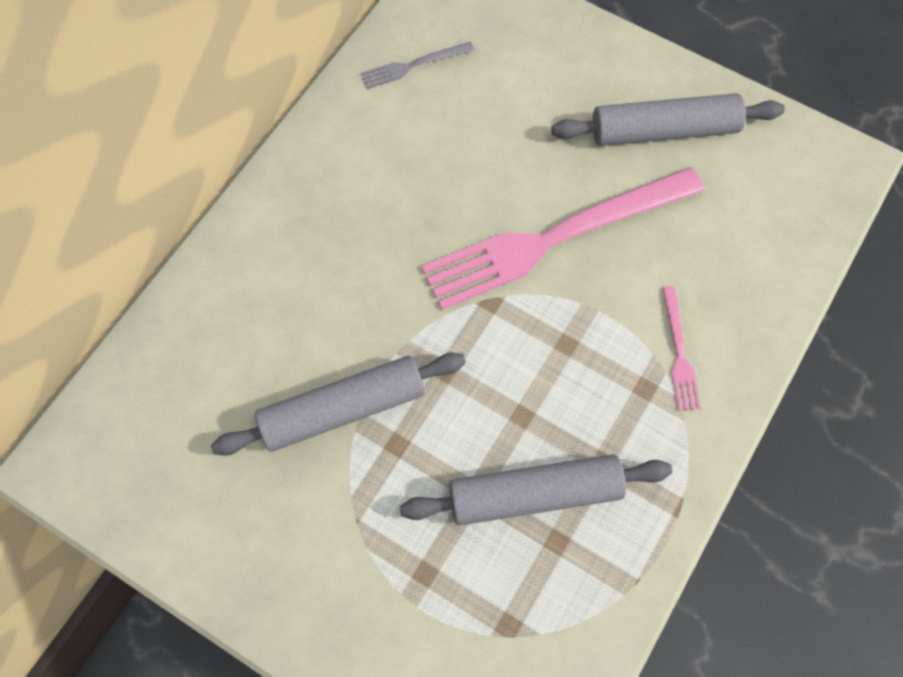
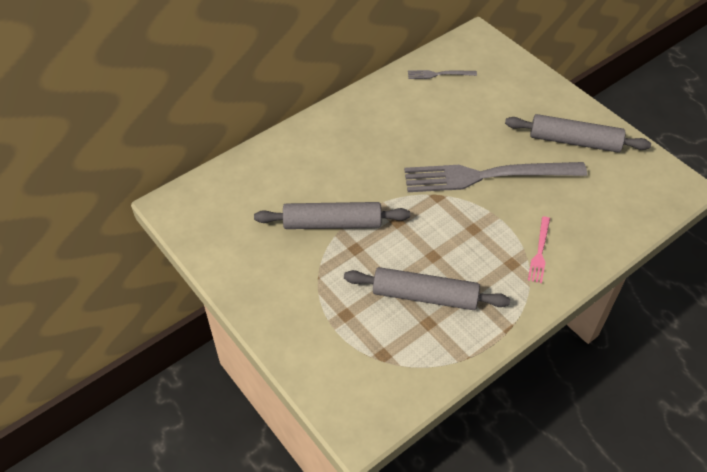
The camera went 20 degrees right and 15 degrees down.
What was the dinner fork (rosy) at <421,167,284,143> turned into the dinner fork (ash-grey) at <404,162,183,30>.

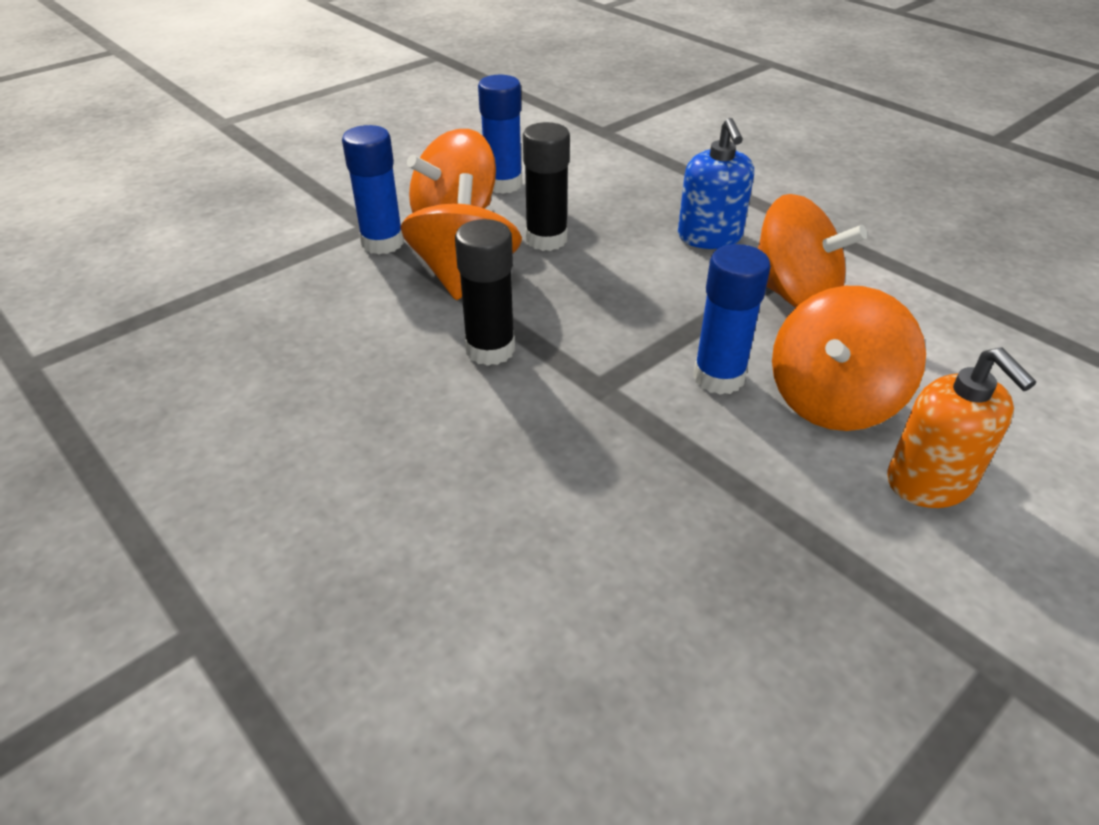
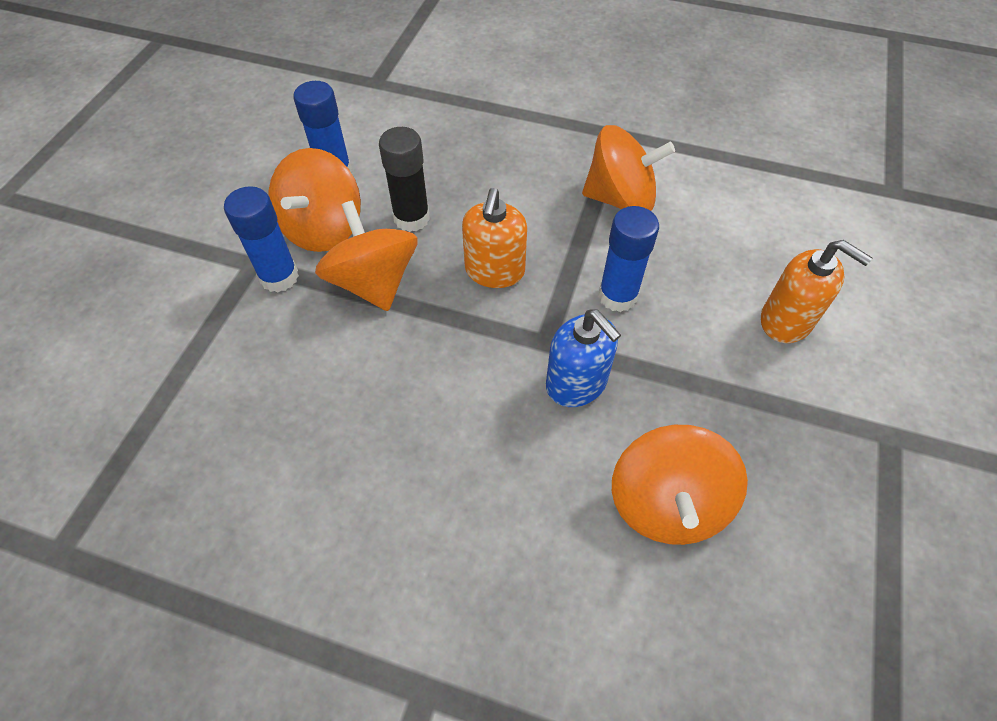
The camera went 30 degrees left and 15 degrees up.
The second view lost the stick of glue (black) at <455,219,60,147>.
The second view gained the soap pump (orange) at <462,188,65,100>.
The soap pump (blue) ended up elsewhere, having gone from <678,118,76,131> to <546,310,75,97>.
The spinning top (orange) ended up elsewhere, having gone from <772,286,154,145> to <612,425,136,120>.

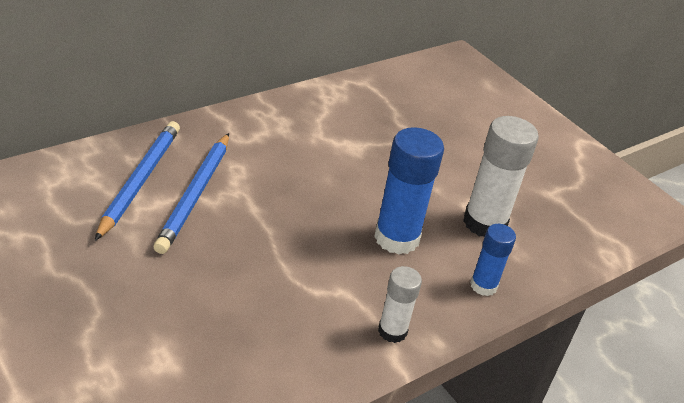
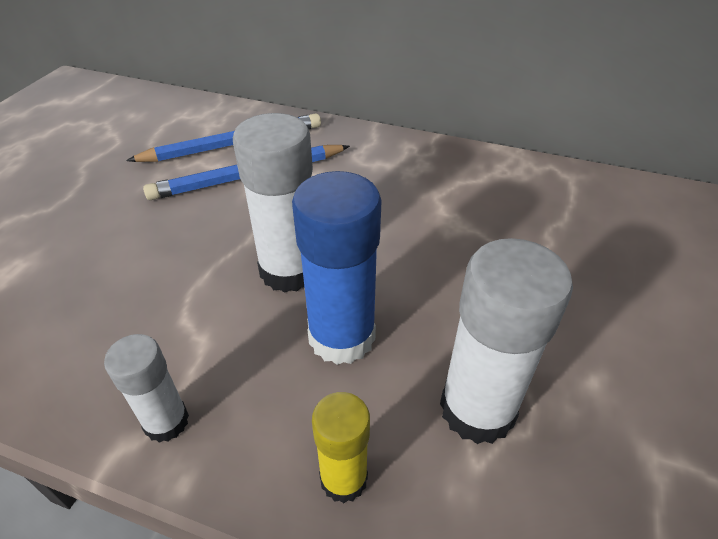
The camera went 60 degrees right and 5 degrees up.
The second view gained the stick of glue (white) at <233,113,80,180>.
What was the stick of glue (blue) at <470,224,46,72> turned into the stick of glue (bright yellow) at <312,392,58,111>.

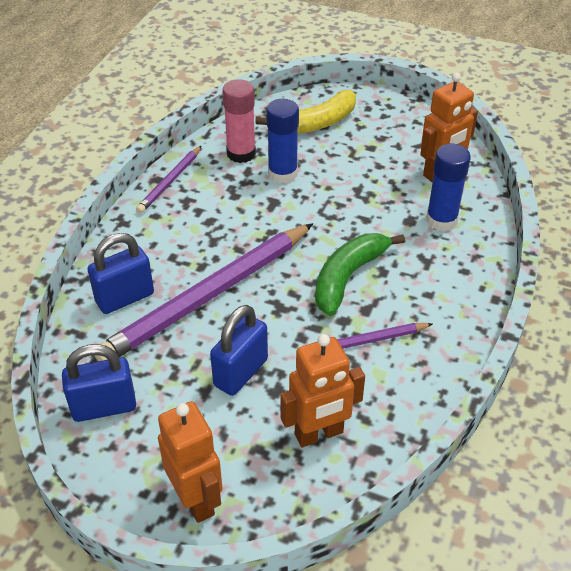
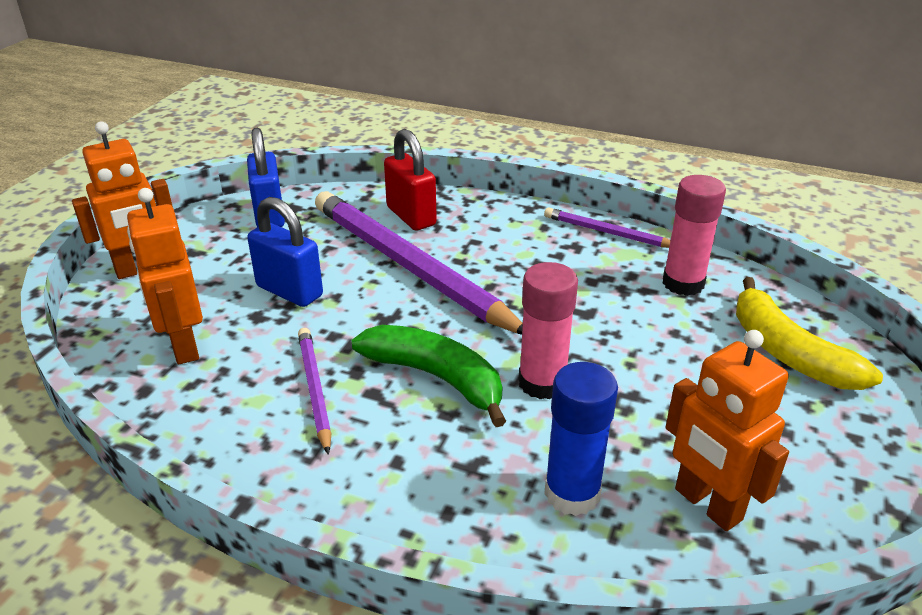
The camera went 90 degrees right and 10 degrees down.
The second view lost the stick of glue (blue) at <266,99,33,84>.
The second view gained the stick of glue (rosy) at <518,262,60,137>.
What was the padlock (blue) at <88,233,66,81> turned into the padlock (red) at <384,129,53,102>.

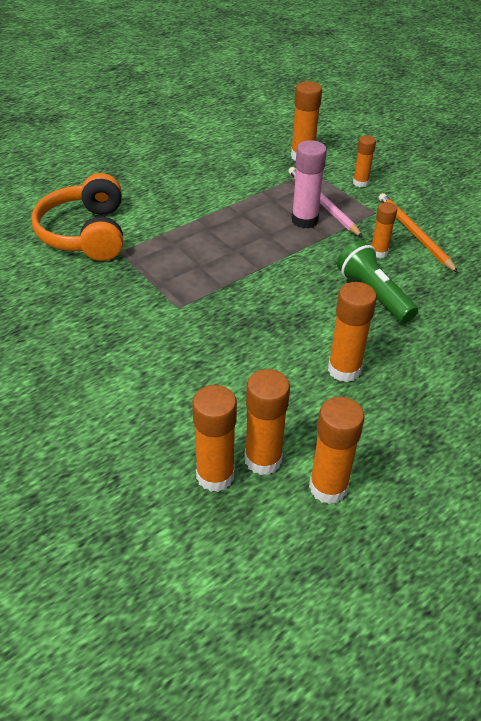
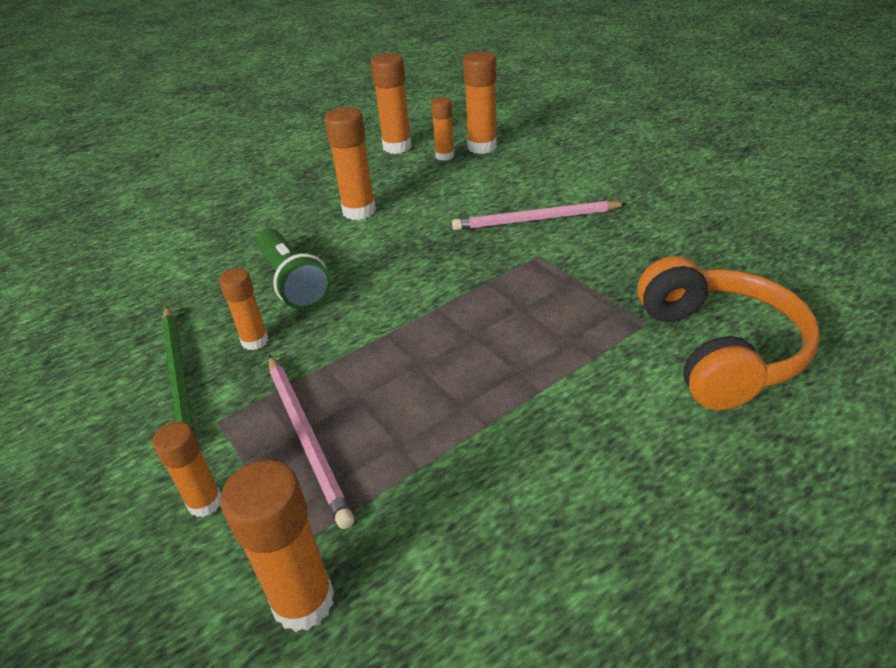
The camera went 175 degrees left and 5 degrees down.
The second view lost the stick of glue (rosy) at <291,140,36,88>.
The second view gained the wooden pencil (rosy) at <452,201,175,29>.
What was the wooden pencil (orange) at <379,193,79,80> turned into the wooden pencil (leaf-green) at <162,306,33,128>.
The size of the stick of glue (orange) at <245,369,45,106> changed by a factor of 0.63.

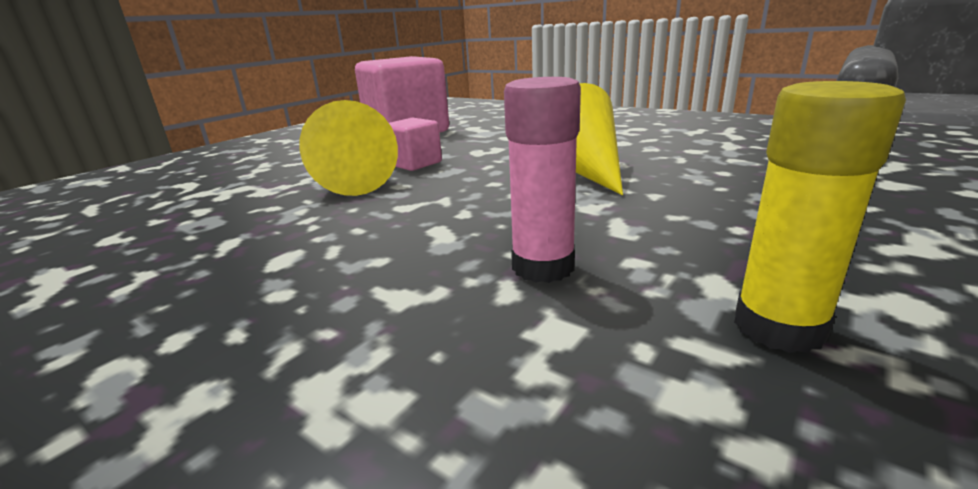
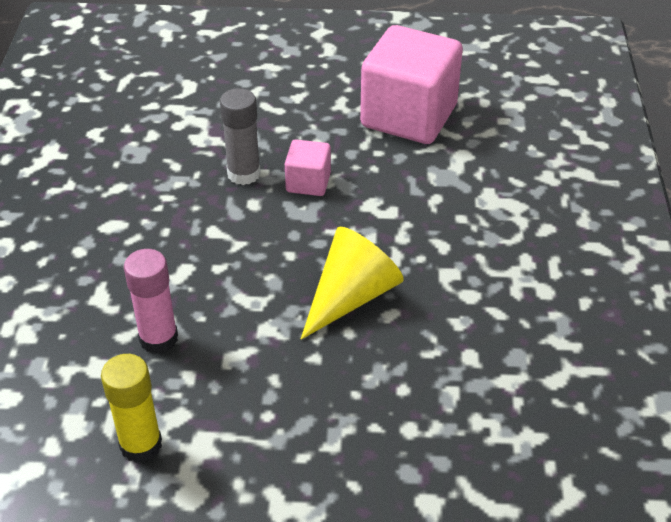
The camera went 55 degrees right and 20 degrees up.
Where the cone (bright yellow) stood at <299,100,99,96>, the stick of glue (ash-grey) came to stand at <220,88,41,97>.

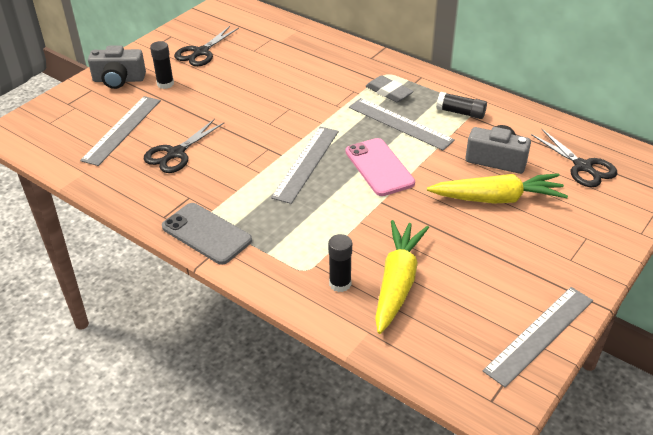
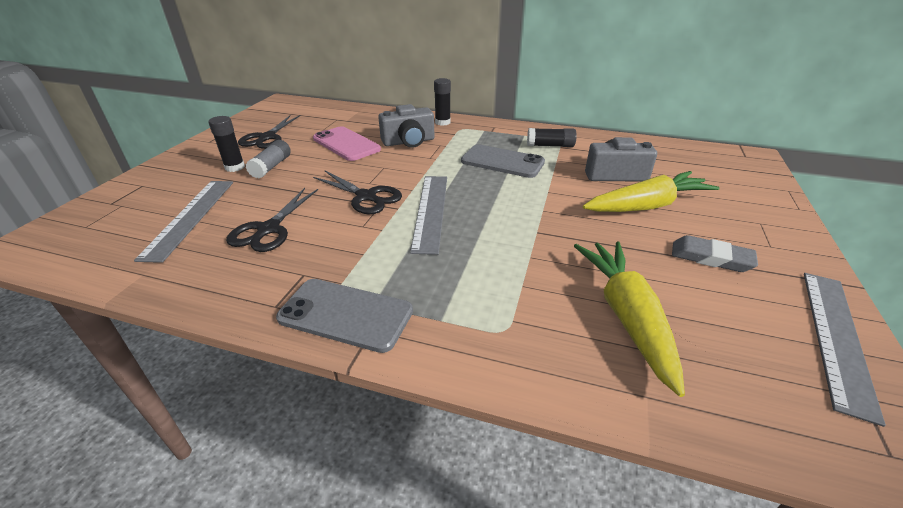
The camera went 20 degrees left and 5 degrees down.
The second view gained the stick of glue (ash-grey) at <246,140,45,39>.
The photo camera (ash-grey) ended up elsewhere, having gone from <88,45,58,44> to <378,104,56,44>.
The stick of glue (black) ended up elsewhere, having gone from <328,234,24,58> to <434,78,17,48>.
The mobile phone (rosy) ended up elsewhere, having gone from <346,138,69,58> to <313,126,68,35>.
The eraser (ash-grey) ended up elsewhere, having gone from <365,75,49,28> to <672,235,86,37>.
The scissors (black) ended up elsewhere, having gone from <531,129,87,58> to <313,170,89,44>.
Where the measuring stick (ash-grey) stood at <349,98,106,52>, the mobile phone (ash-grey) came to stand at <461,144,84,34>.

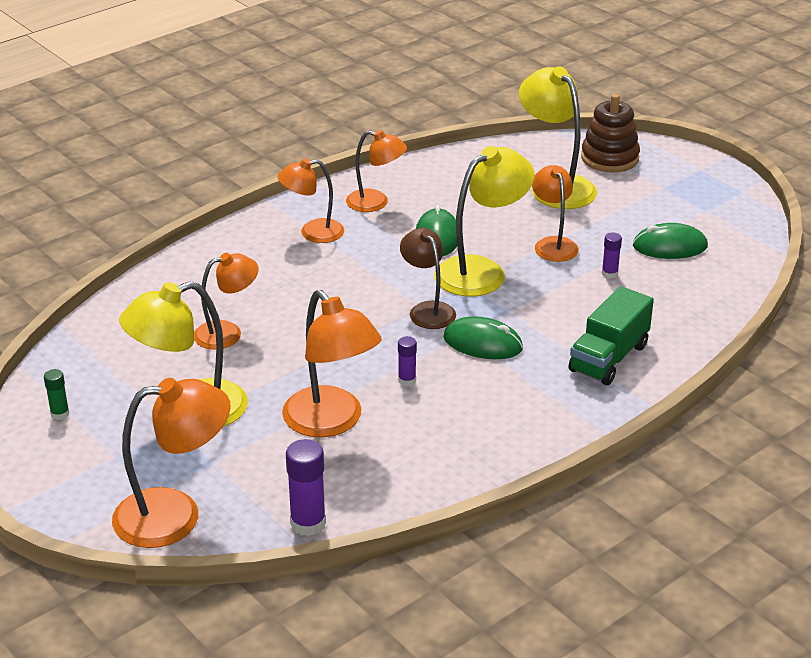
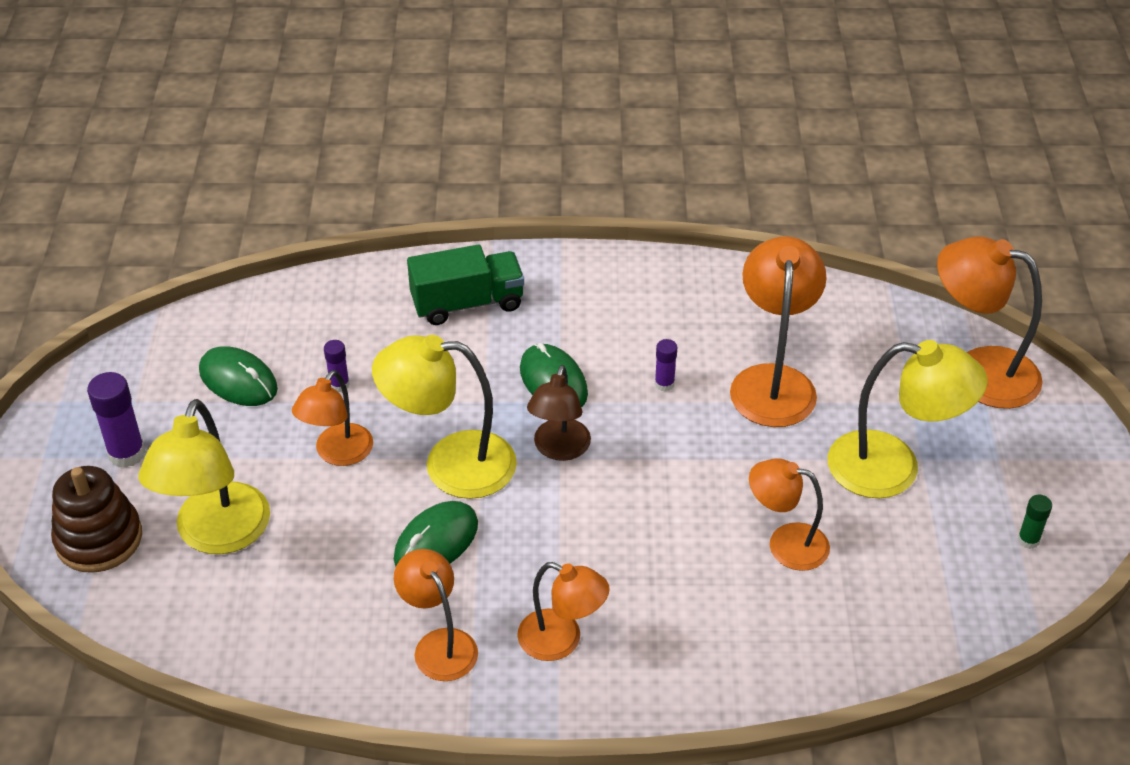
The camera went 140 degrees left and 10 degrees up.
The stick of glue (royal purple) ended up elsewhere, having gone from <286,439,40,97> to <87,372,59,96>.

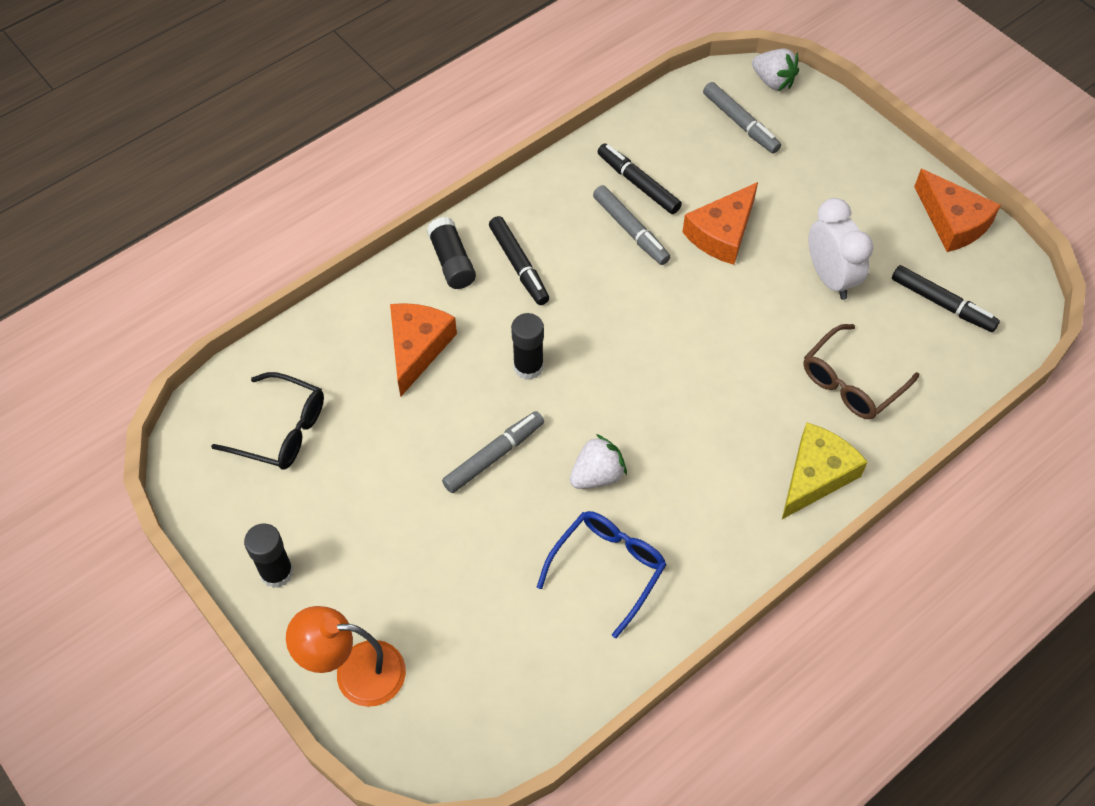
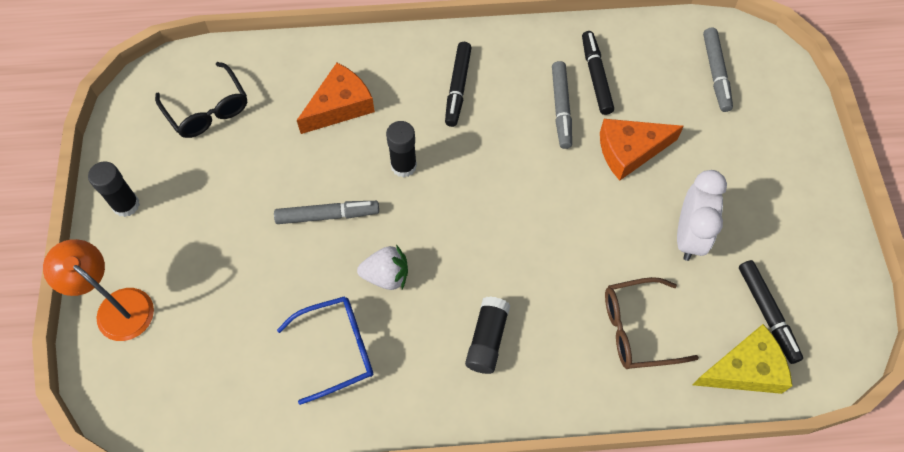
The camera went 35 degrees right and 5 degrees up.
The second view lost the toy strawberry (white) at <752,49,47,42>.
The second view lost the piece of cheese (orange) at <914,169,87,83>.
The stick of glue (black) ended up elsewhere, having gone from <427,217,49,72> to <465,296,45,78>.
The piece of cheese (bright yellow) ended up elsewhere, having gone from <782,423,86,96> to <692,324,101,70>.

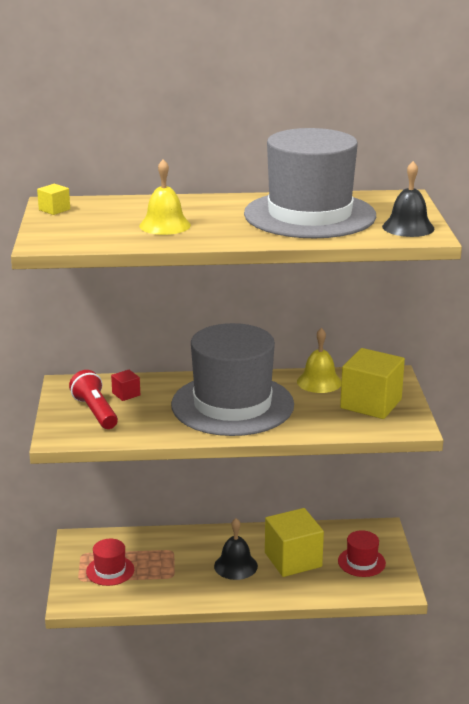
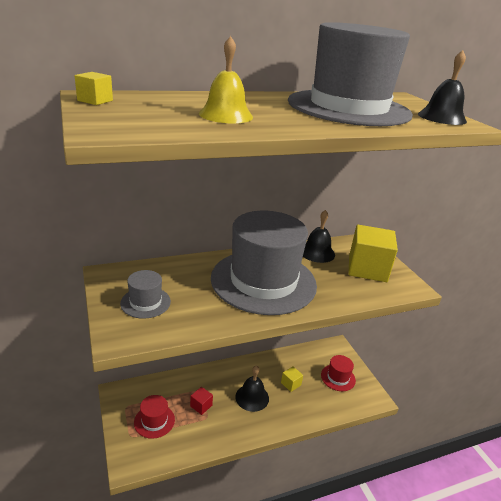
The camera went 20 degrees left and 5 degrees up.
The solid cube (red) ended up elsewhere, having gone from <111,370,29,31> to <190,387,23,28>.
Where the flashlight (red) stood at <69,370,49,59>, the top hat (ash-grey) came to stand at <120,270,51,48>.
What was the bell (bright yellow) at <297,328,44,65> turned into the bell (black) at <303,210,32,53>.
The size of the solid cube (bright yellow) at <265,508,59,69> changed by a factor of 0.45.

